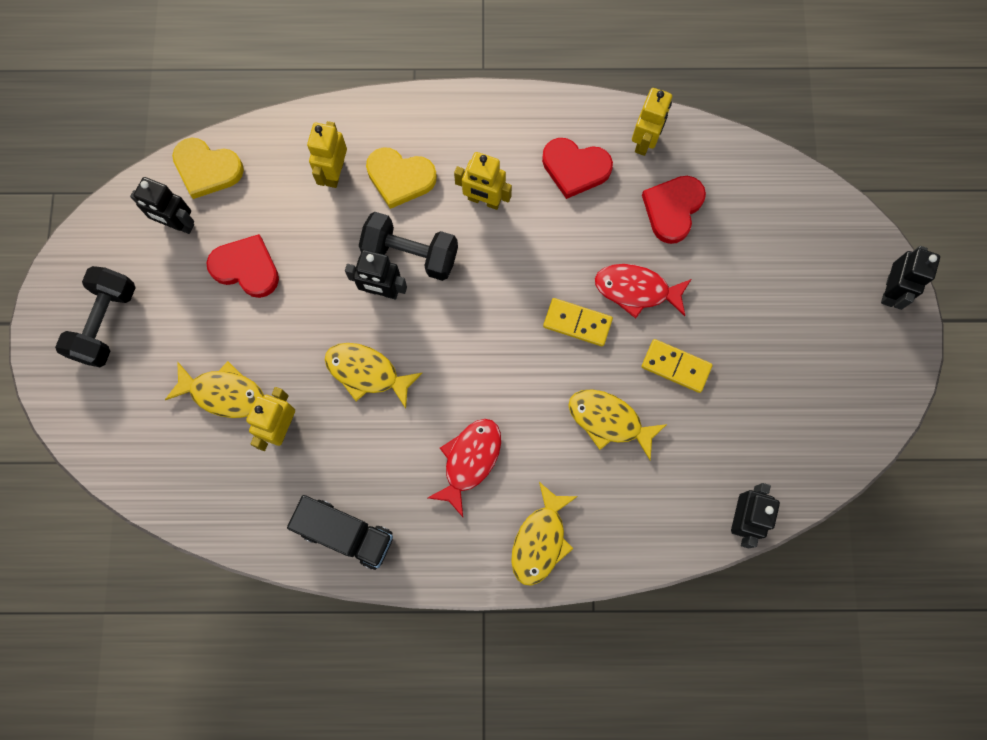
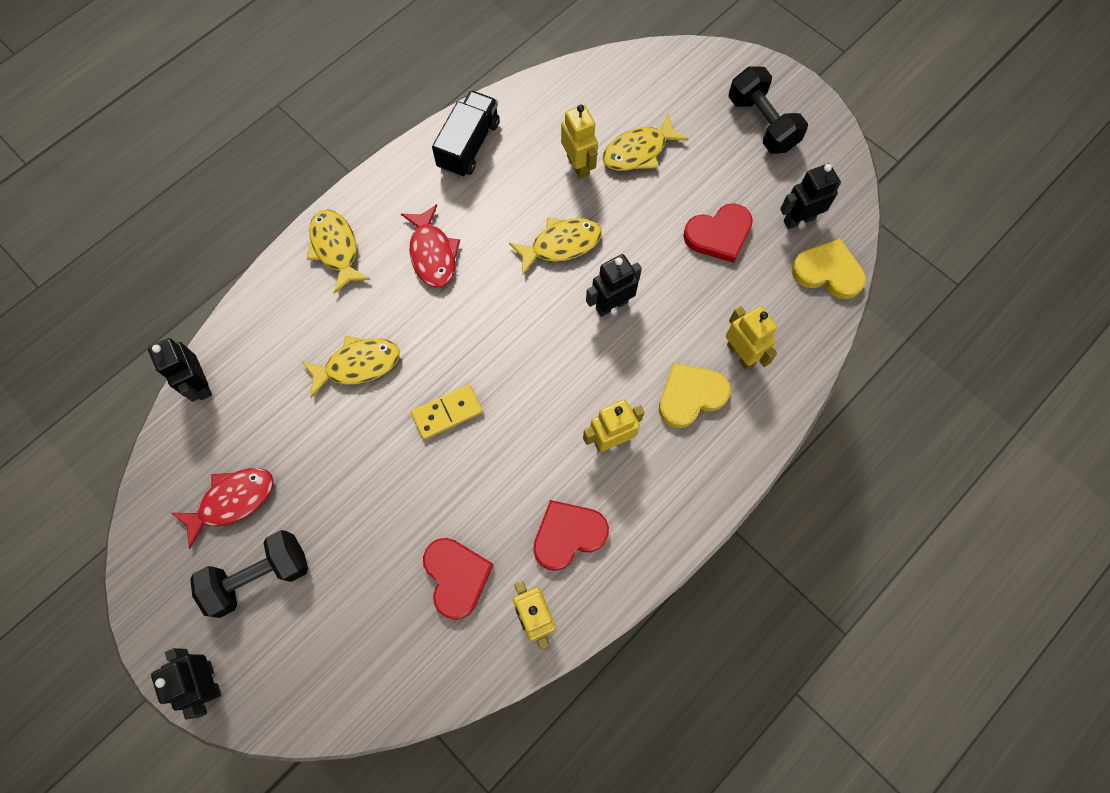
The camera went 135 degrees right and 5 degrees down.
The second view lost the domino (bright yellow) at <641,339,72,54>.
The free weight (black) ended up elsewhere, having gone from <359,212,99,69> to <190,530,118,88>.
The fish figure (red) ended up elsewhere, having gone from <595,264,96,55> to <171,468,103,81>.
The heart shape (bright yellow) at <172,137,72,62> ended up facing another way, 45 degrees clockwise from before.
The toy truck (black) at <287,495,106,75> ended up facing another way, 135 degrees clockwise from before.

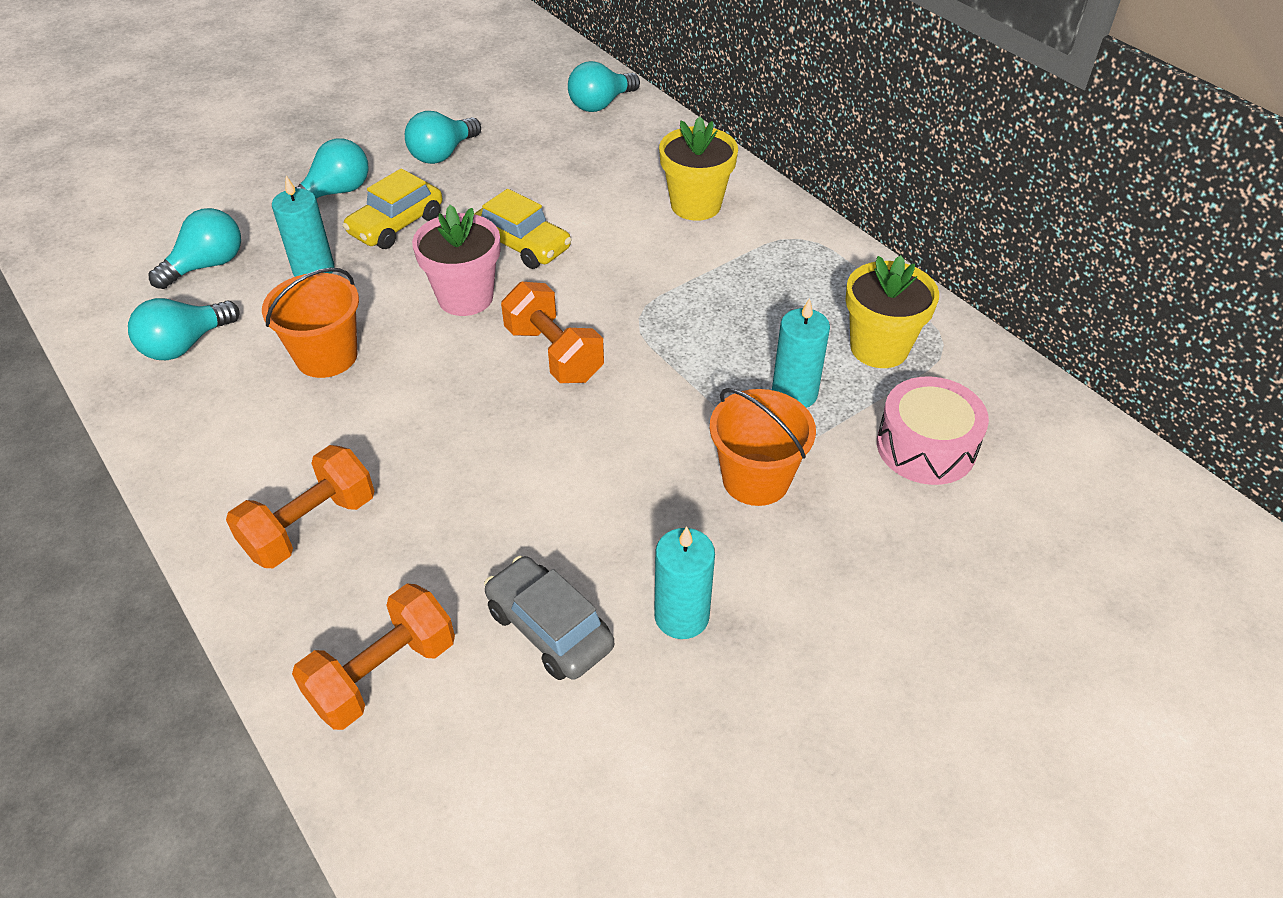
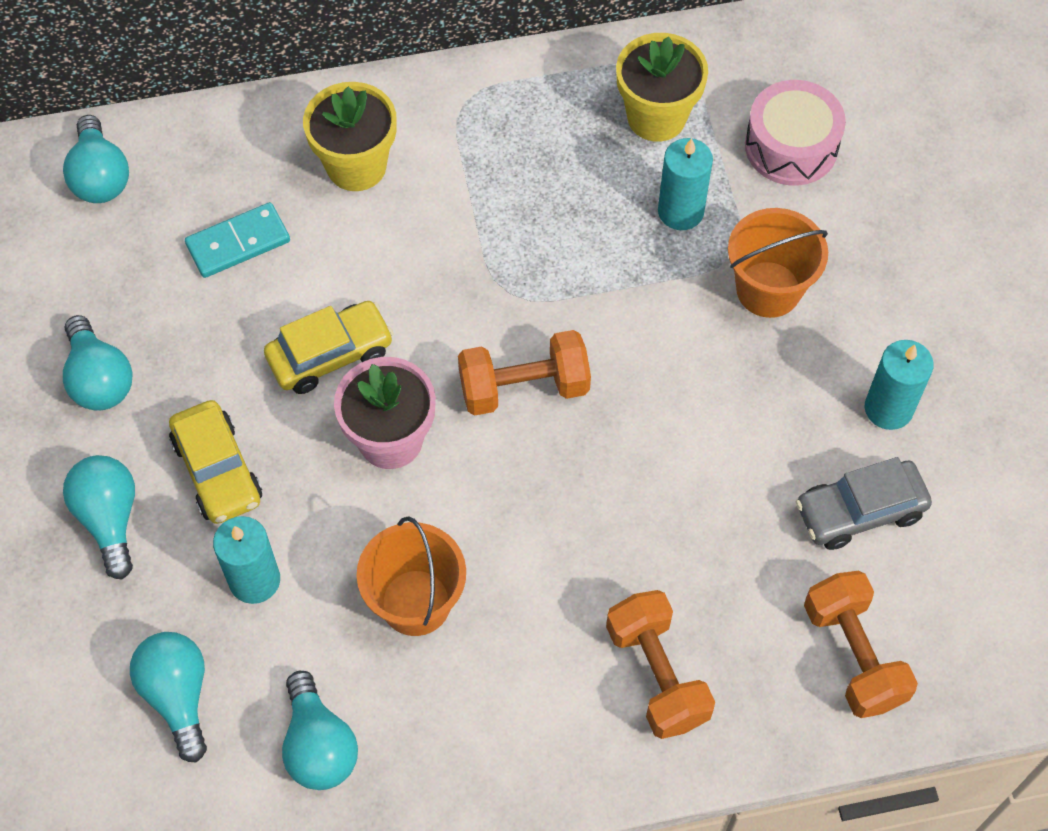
The camera went 65 degrees left and 15 degrees up.
The second view gained the domino (teal) at <185,202,105,76>.

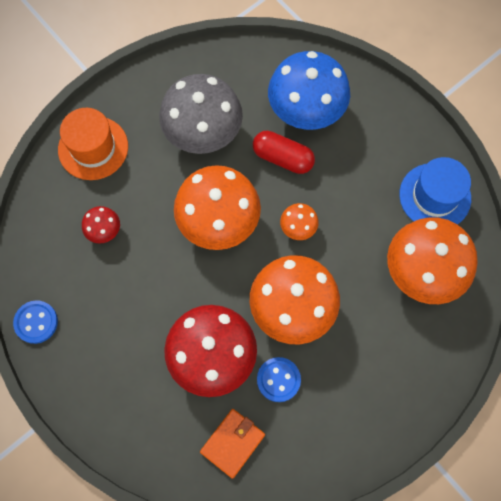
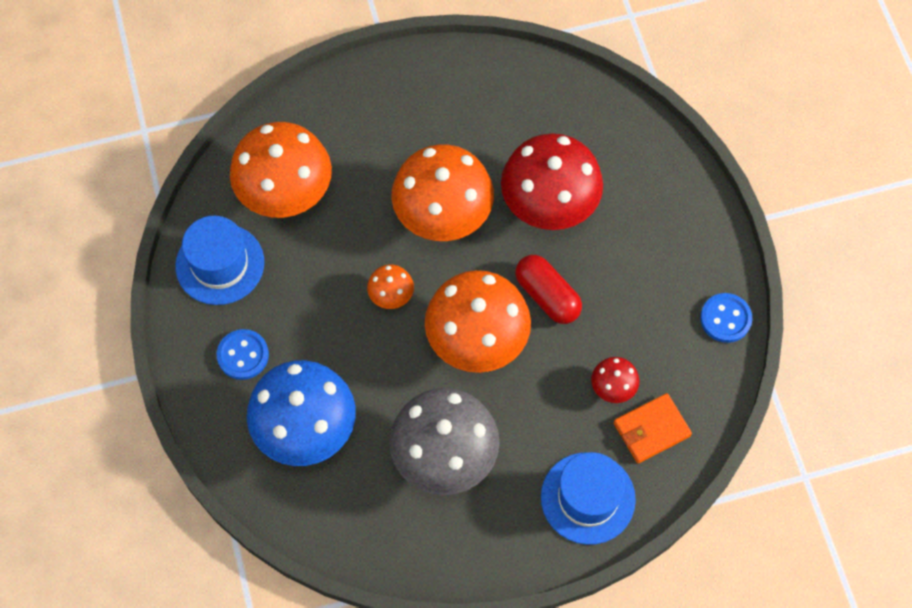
The camera went 155 degrees left and 5 degrees down.
The wallet (orange) ended up elsewhere, having gone from <200,409,65,70> to <614,393,78,70>.
The capsule (red) ended up elsewhere, having gone from <253,131,62,43> to <515,255,67,69>.
The sewing button (blue) ended up elsewhere, having gone from <257,357,44,45> to <217,329,52,51>.
What was the top hat (orange) at <58,108,70,72> turned into the top hat (blue) at <541,452,95,93>.

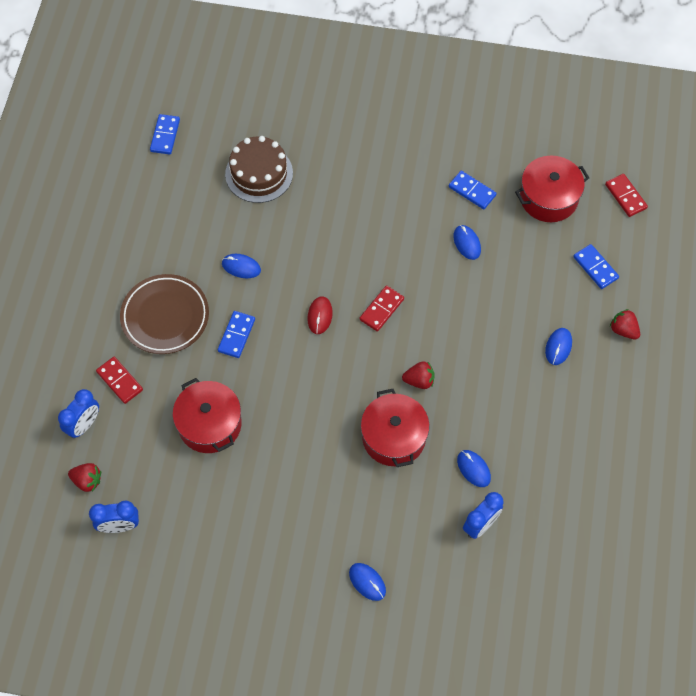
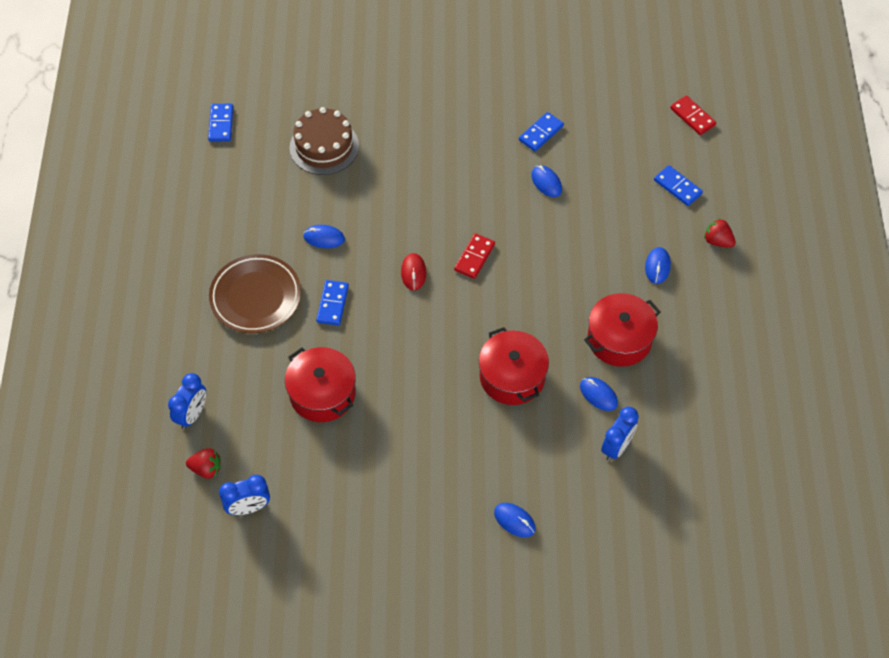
The camera went 10 degrees left and 5 degrees down.
The second view lost the domino (red) at <96,357,47,47>.
The second view lost the toy strawberry (red) at <402,361,33,28>.
The cooking pot (red) ended up elsewhere, having gone from <515,155,74,67> to <584,293,76,74>.
The domino (blue) at <449,171,48,38> ended up facing another way, 75 degrees counterclockwise from before.

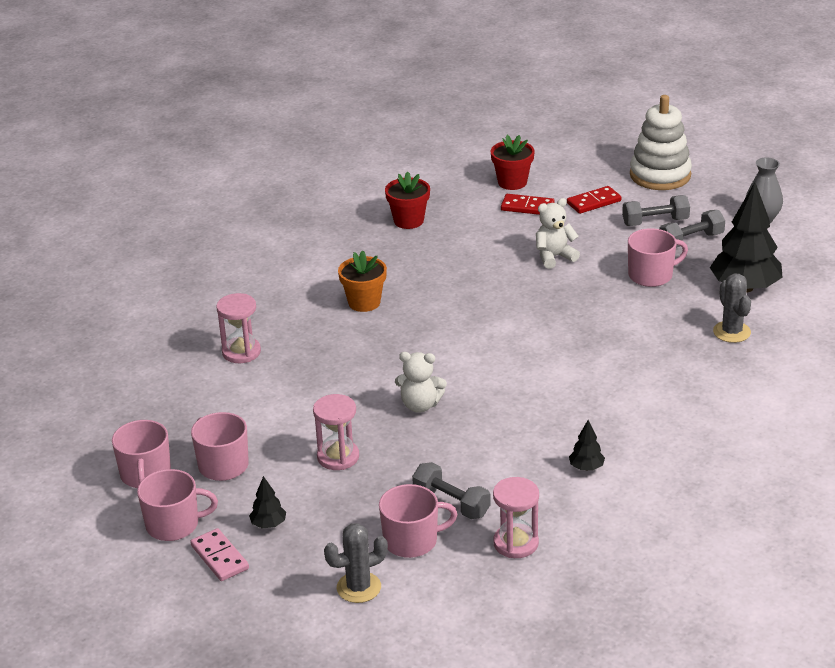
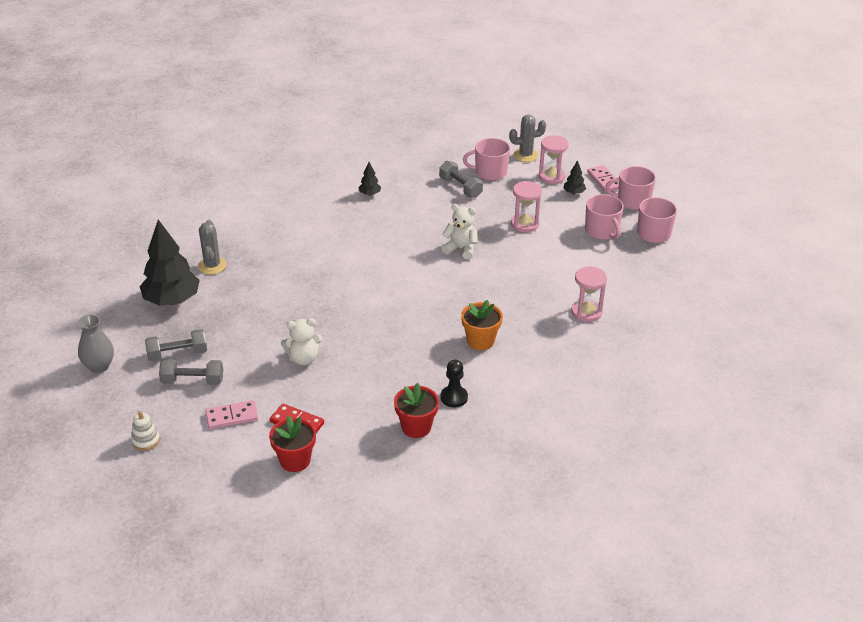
The camera went 170 degrees left and 5 degrees up.
The second view lost the tea mug (rosy) at <628,228,60,59>.
The second view gained the pawn (black) at <440,360,28,47>.
The hourglass (rosy) ended up elsewhere, having gone from <493,477,46,81> to <539,135,30,49>.
What was the domino (red) at <567,186,55,28> turned into the domino (rosy) at <205,400,53,29>.
The size of the stacking toy (white) at <630,95,62,95> changed by a factor of 0.44.

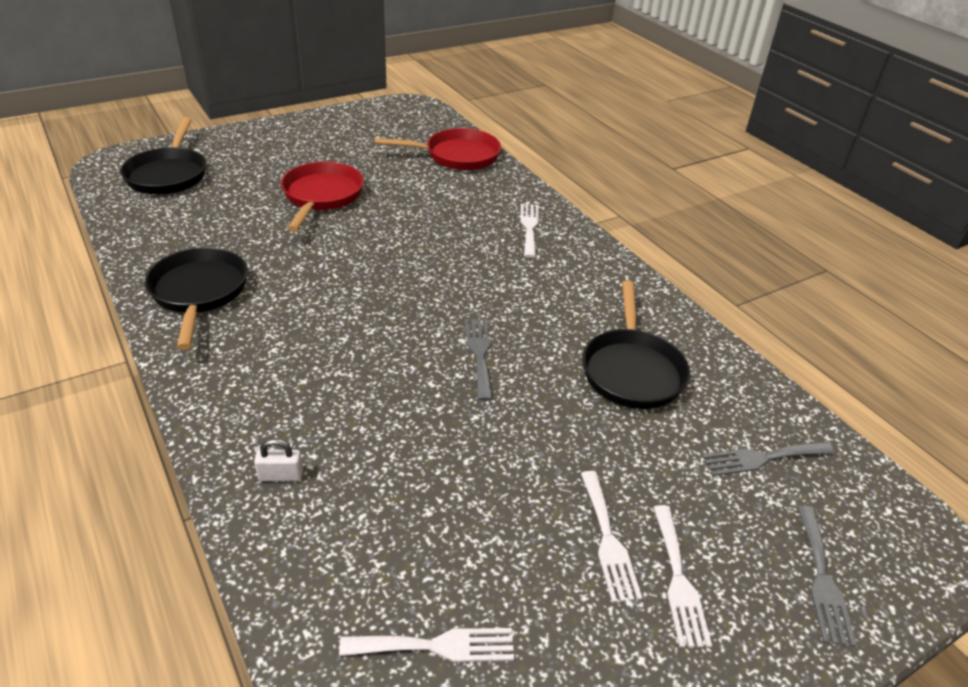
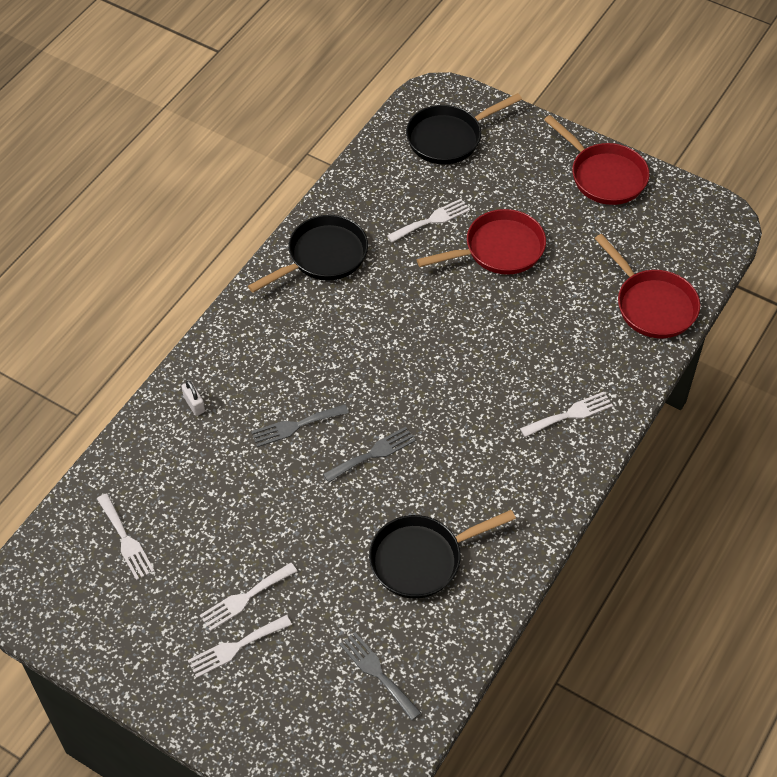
The camera went 65 degrees right and 15 degrees up.
The second view gained the dinner fork (white) at <387,199,83,43>.
The second view gained the frying pan (red) at <544,115,105,90>.
The dinner fork (ash-grey) ended up elsewhere, having gone from <797,505,60,142> to <251,404,98,43>.

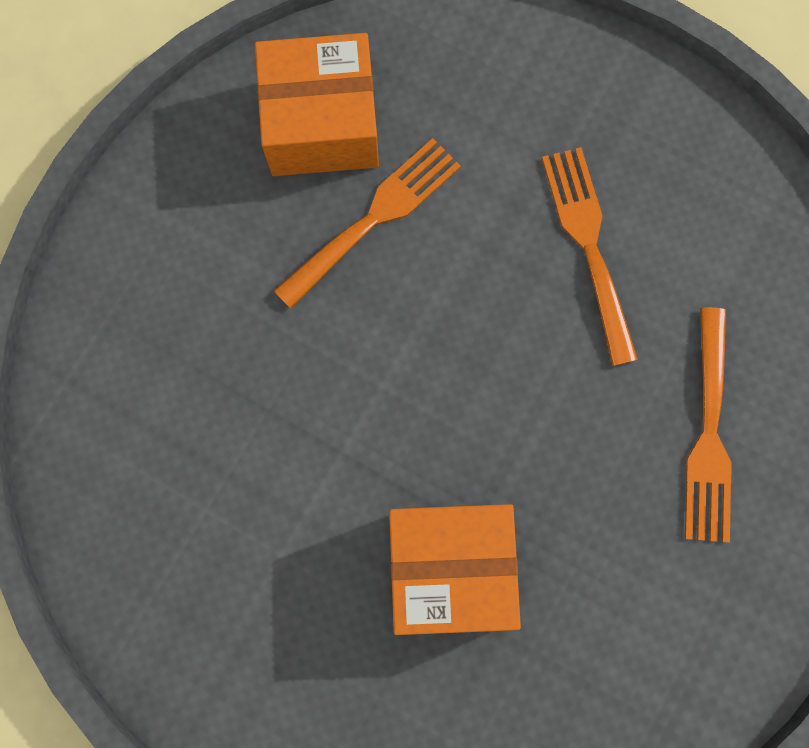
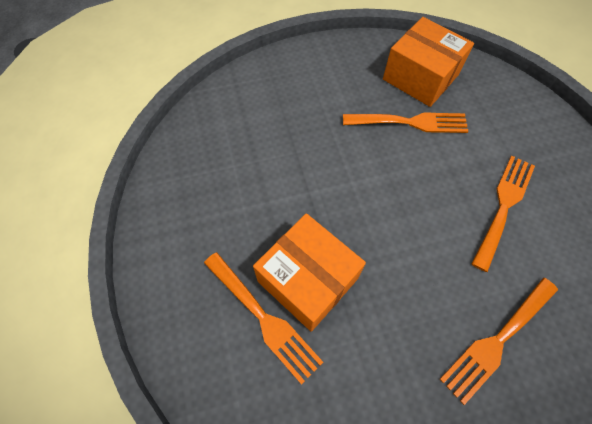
The camera went 45 degrees right and 15 degrees down.
The second view gained the dinner fork (orange) at <204,252,119,133>.

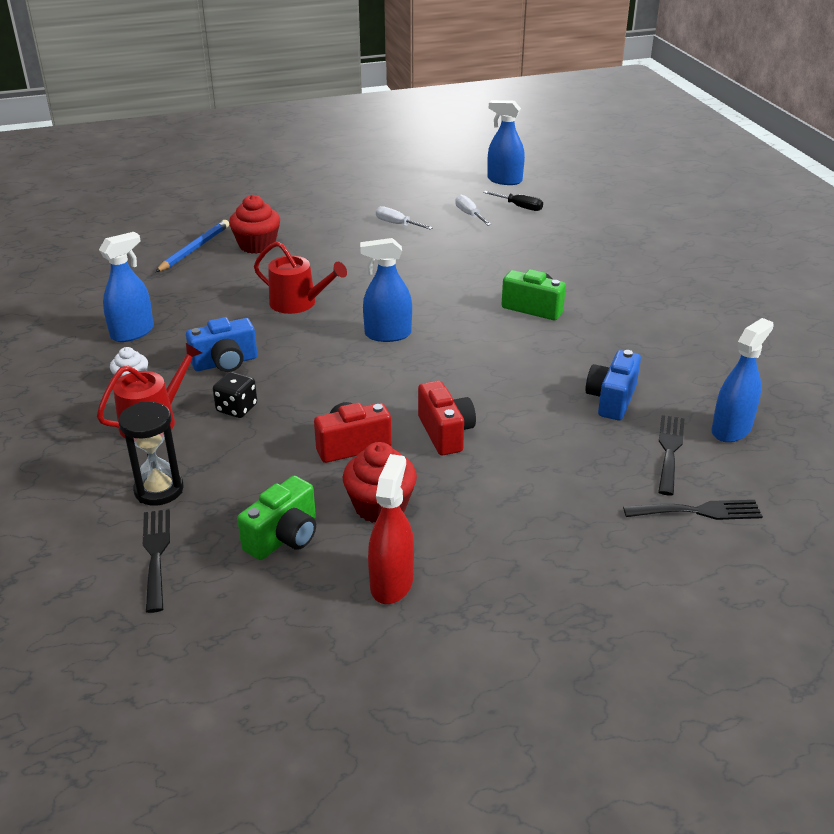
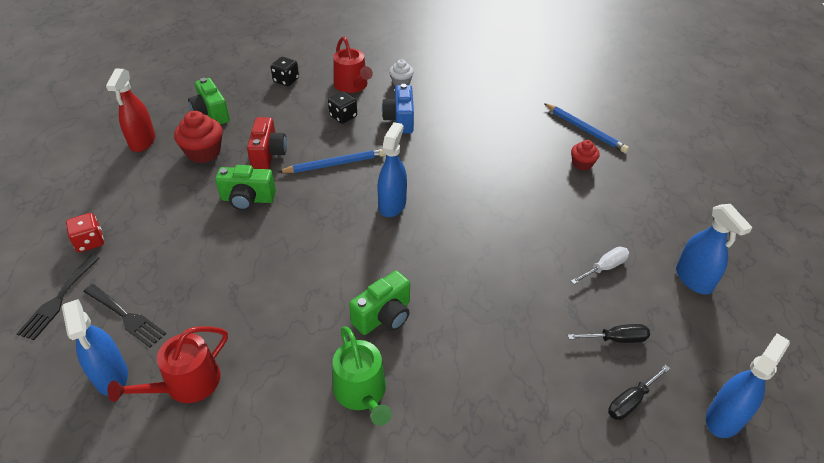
The camera went 110 degrees right and 10 degrees up.
The second view lost the dinner fork (black) at <143,509,27,104>.
The second view lost the photo camera (blue) at <585,350,56,70>.
The second view gained the die (red) at <66,213,38,39>.
The second view gained the wooden pencil (blue) at <278,149,108,24>.
The second view gained the watering can (leaf-green) at <333,326,59,100>.
The sprayer (blue) ended up elsewhere, having gone from <99,232,55,110> to <676,204,77,90>.
The watering can (red) ended up elsewhere, having gone from <254,241,93,73> to <108,326,120,77>.
Where the hourglass (black) stood at <118,402,66,104>, the die (black) came to stand at <271,57,28,29>.
What was the photo camera (red) at <418,381,58,74> turned into the photo camera (leaf-green) at <215,165,61,46>.
What was the flat screwdriver (white) at <455,195,37,31> turned into the flat screwdriver (black) at <568,324,82,19>.
The sprayer (red) at <368,454,46,150> ended up facing another way, 60 degrees clockwise from before.
The size of the cupcake (red) at <229,195,51,59> changed by a factor of 0.60.

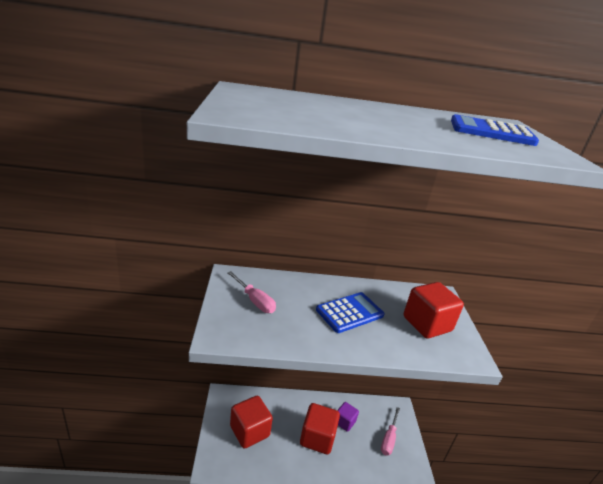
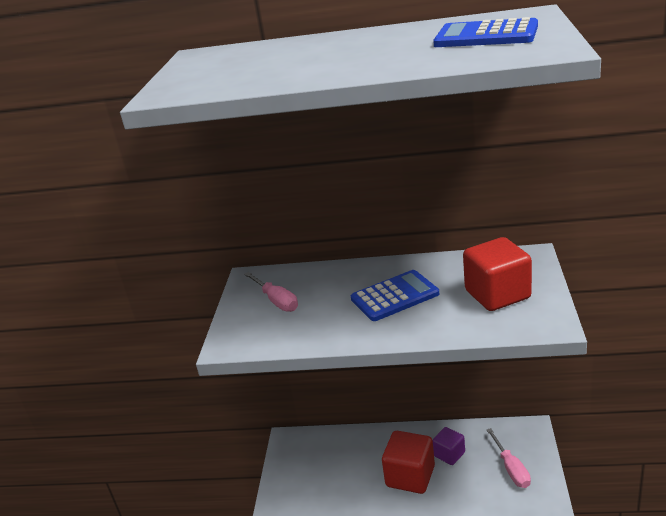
The camera went 15 degrees right and 0 degrees up.
The second view lost the solid cube (red) at <230,396,43,53>.
The flat screwdriver (rosy) at <381,407,19,49> ended up facing another way, 45 degrees counterclockwise from before.

